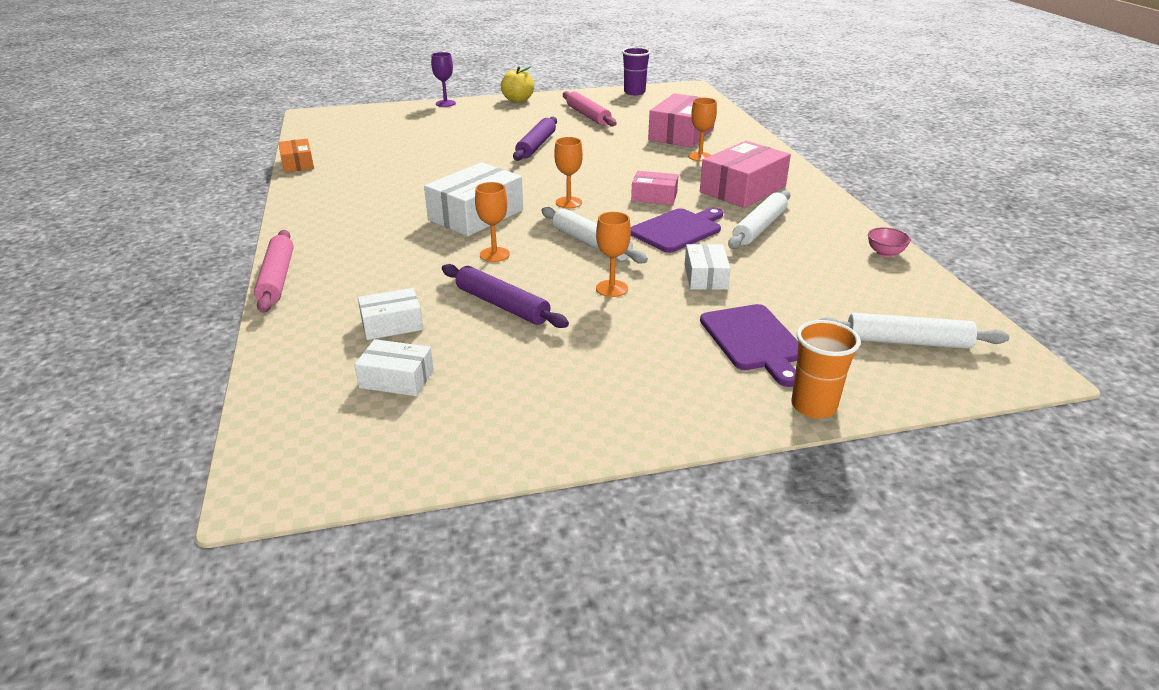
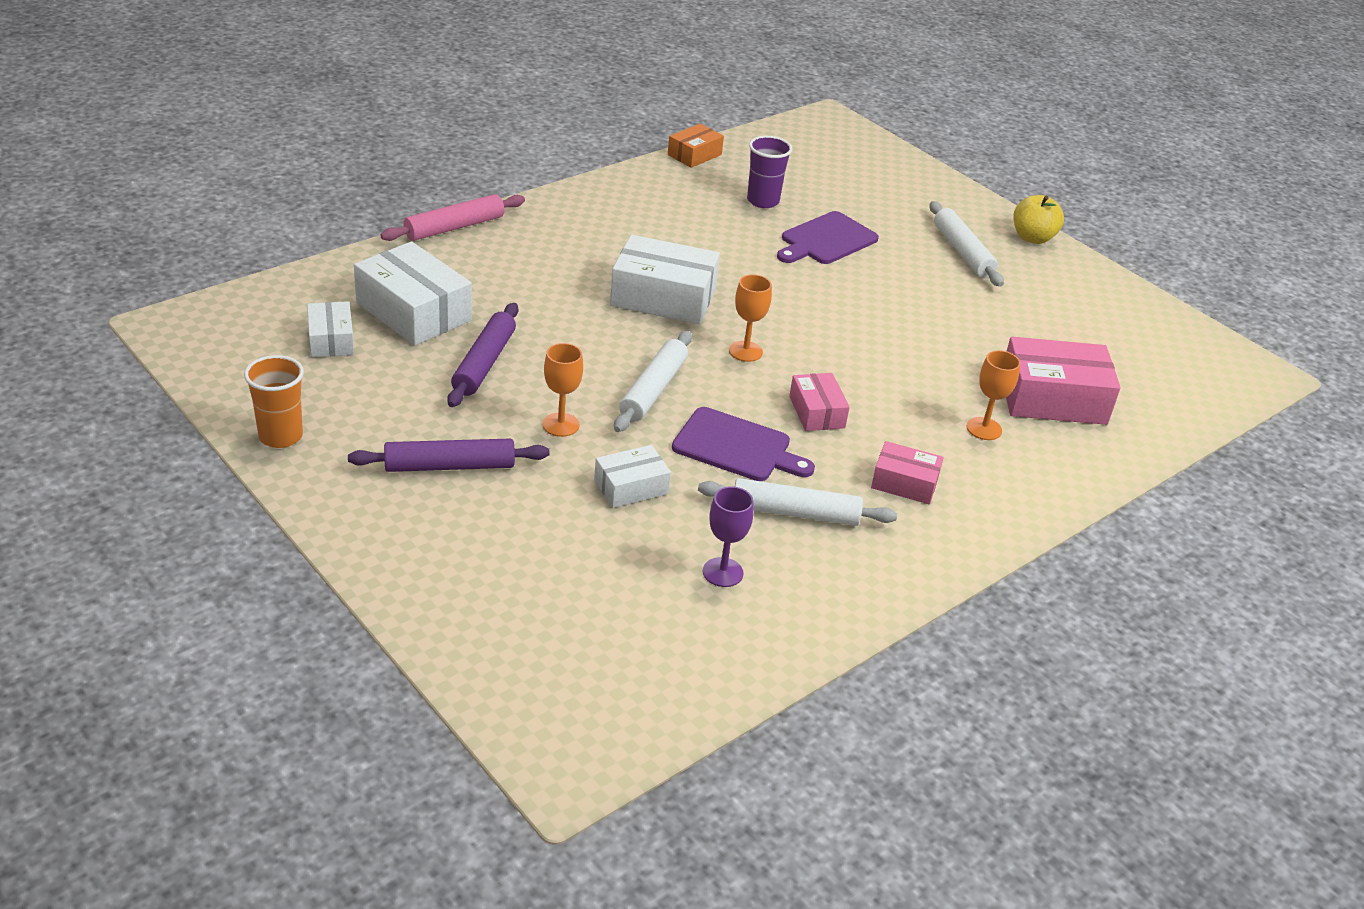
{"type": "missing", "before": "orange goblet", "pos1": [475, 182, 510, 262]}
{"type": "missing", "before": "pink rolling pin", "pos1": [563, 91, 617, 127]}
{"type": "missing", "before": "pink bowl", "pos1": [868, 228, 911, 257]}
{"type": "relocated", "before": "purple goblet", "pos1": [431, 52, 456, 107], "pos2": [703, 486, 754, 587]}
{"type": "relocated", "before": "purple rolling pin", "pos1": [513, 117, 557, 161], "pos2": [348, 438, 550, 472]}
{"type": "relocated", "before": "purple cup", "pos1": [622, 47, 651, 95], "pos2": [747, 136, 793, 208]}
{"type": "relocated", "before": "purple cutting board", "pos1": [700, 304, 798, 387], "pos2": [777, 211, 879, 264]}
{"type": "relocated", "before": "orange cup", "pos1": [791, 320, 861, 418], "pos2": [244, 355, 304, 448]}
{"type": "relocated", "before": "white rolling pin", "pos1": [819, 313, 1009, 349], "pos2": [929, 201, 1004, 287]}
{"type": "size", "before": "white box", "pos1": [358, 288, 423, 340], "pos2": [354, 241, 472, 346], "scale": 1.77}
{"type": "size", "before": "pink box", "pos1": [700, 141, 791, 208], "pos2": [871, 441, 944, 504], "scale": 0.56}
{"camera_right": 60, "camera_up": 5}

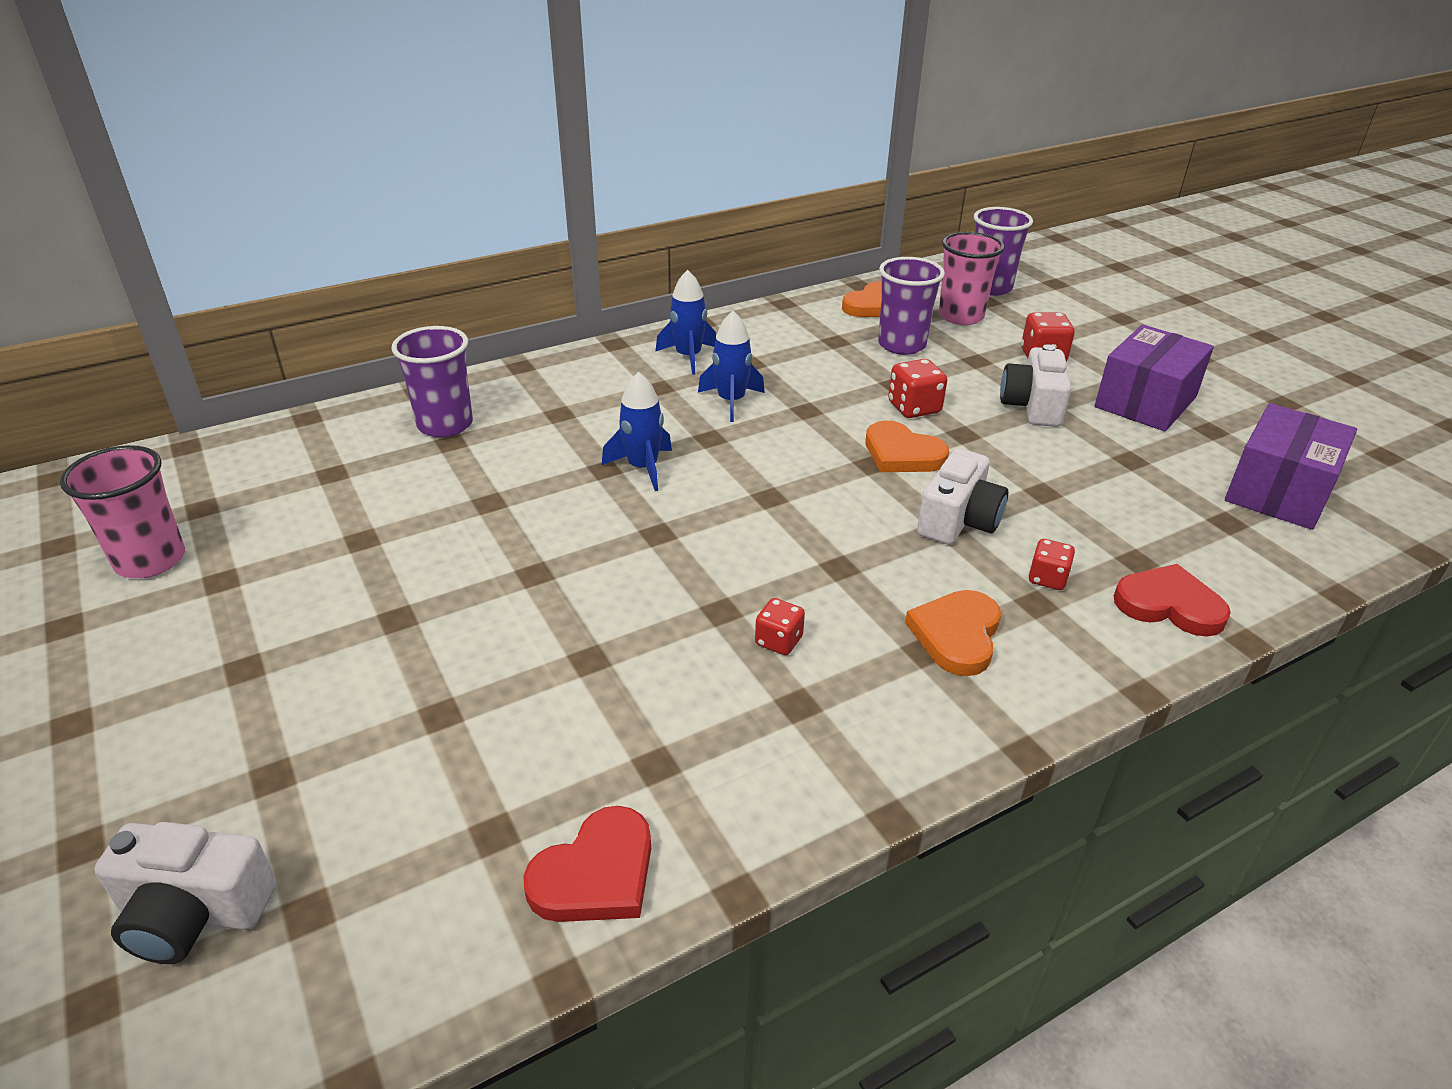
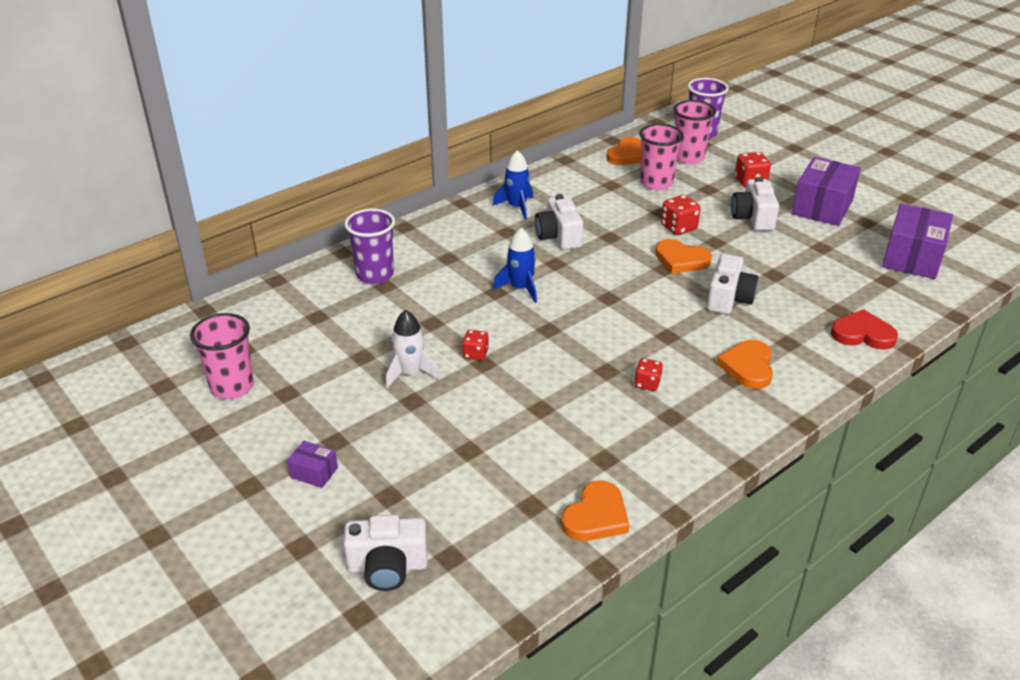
{"type": "appeared", "after": "purple box", "pos2": [287, 441, 338, 488]}
{"type": "appeared", "after": "white rocket", "pos2": [386, 310, 440, 388]}
{"type": "relocated", "before": "red dice", "pos1": [1028, 539, 1075, 590], "pos2": [462, 330, 489, 360]}
{"type": "exchanged", "before": "blue rocket", "after": "white camera", "pos1": [698, 311, 765, 422], "pos2": [535, 194, 583, 250]}
{"type": "colour", "before": "red heart", "after": "orange heart", "pos1": [523, 806, 651, 922], "pos2": [561, 481, 629, 541]}
{"type": "colour", "before": "purple cup", "after": "pink cup", "pos1": [878, 257, 945, 355], "pos2": [639, 124, 684, 190]}
{"camera_right": -10, "camera_up": 0}

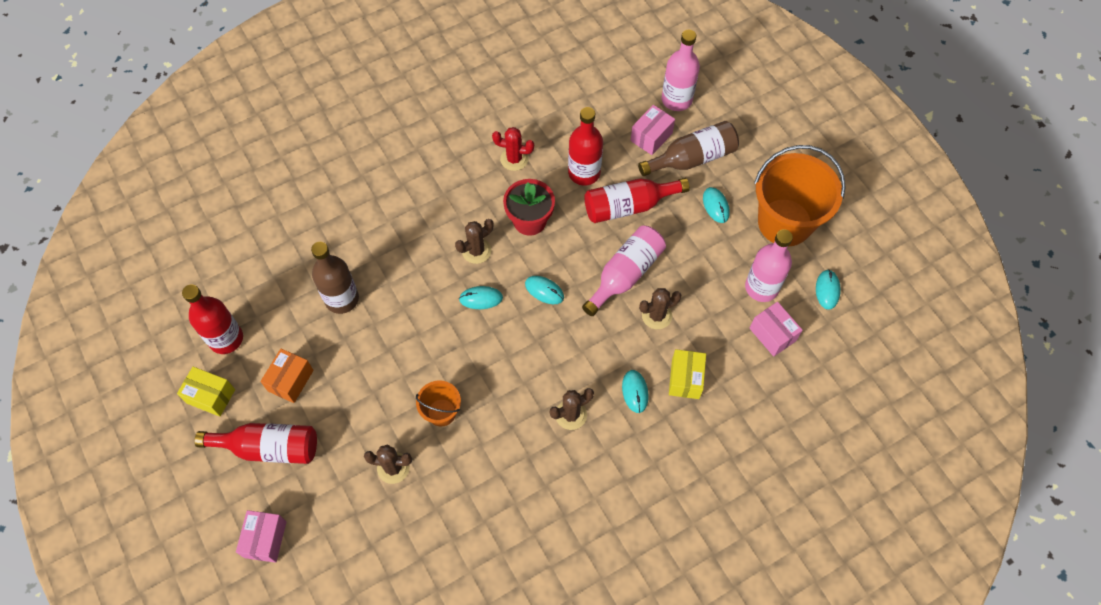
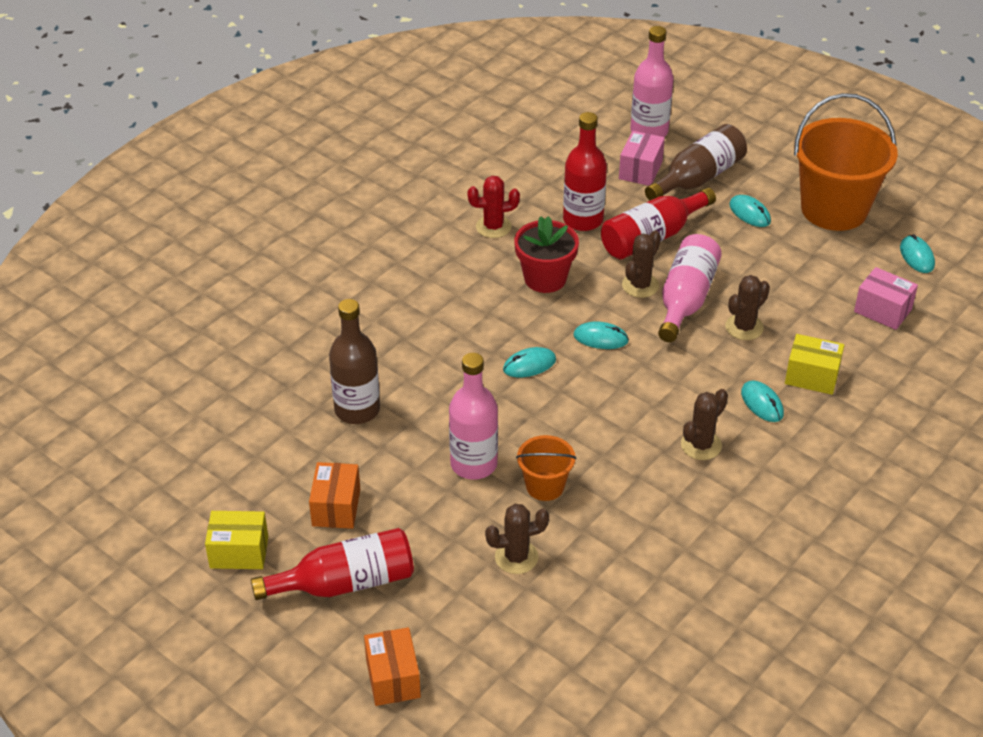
{"type": "missing", "before": "red bottle", "pos1": [182, 285, 243, 354]}
{"type": "relocated", "before": "brown cactus", "pos1": [455, 219, 494, 264], "pos2": [622, 230, 661, 298]}
{"type": "relocated", "before": "pink bottle", "pos1": [745, 229, 793, 302], "pos2": [449, 353, 498, 480]}
{"type": "colour", "before": "pink box", "after": "orange box", "pos1": [236, 510, 286, 563], "pos2": [364, 627, 421, 706]}
{"type": "spun", "before": "yellow box", "pos1": [669, 349, 706, 399], "pos2": [785, 334, 844, 395], "turn": -60}
{"camera_right": -20, "camera_up": -20}

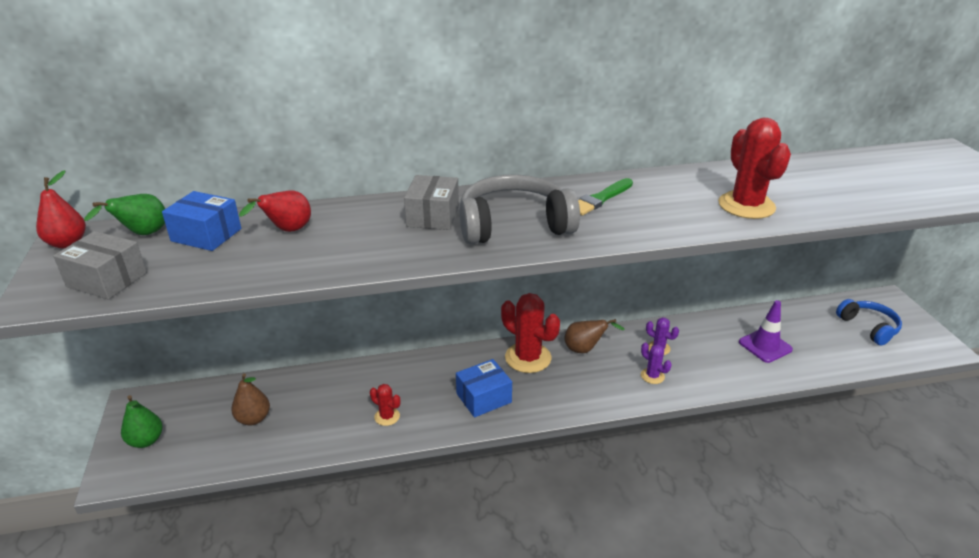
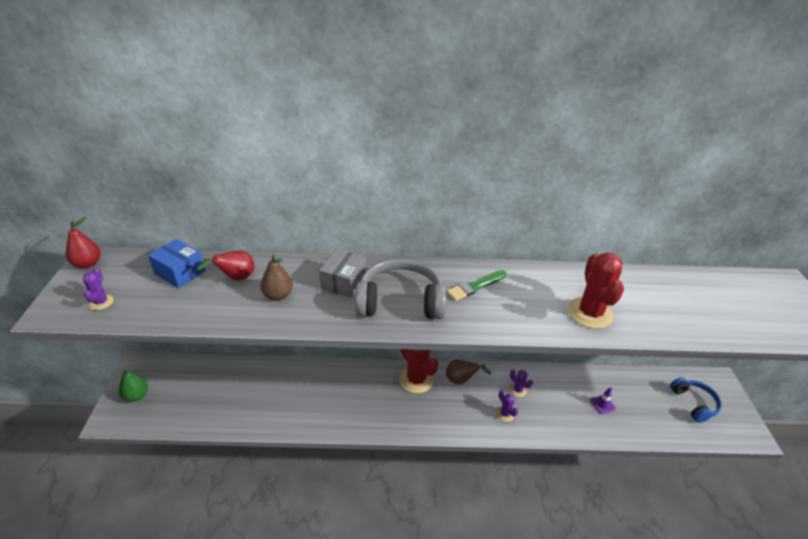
{"type": "missing", "before": "green pear", "pos1": [84, 194, 165, 235]}
{"type": "missing", "before": "red cactus", "pos1": [370, 384, 400, 426]}
{"type": "missing", "before": "blue box", "pos1": [456, 359, 512, 417]}
{"type": "relocated", "before": "brown pear", "pos1": [231, 373, 270, 426], "pos2": [260, 254, 293, 301]}
{"type": "exchanged", "before": "grey box", "after": "purple cactus", "pos1": [53, 231, 147, 300], "pos2": [83, 268, 114, 310]}
{"type": "size", "before": "purple traffic cone", "pos1": [739, 300, 793, 363], "pos2": [590, 387, 616, 414], "scale": 0.61}
{"camera_right": 10, "camera_up": 5}

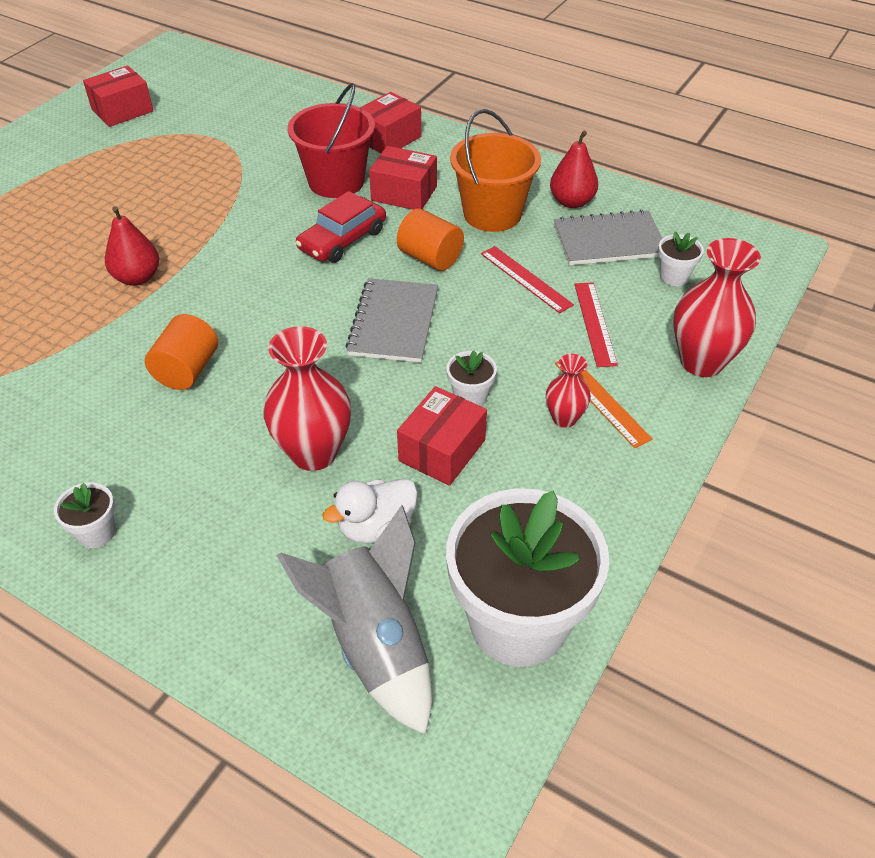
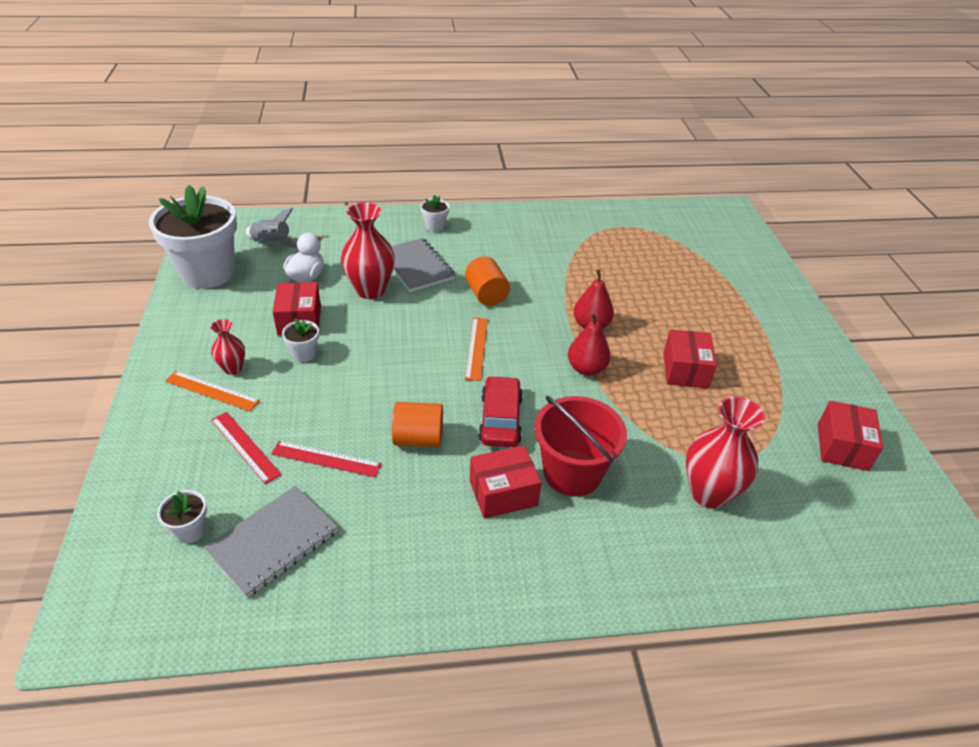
{"type": "missing", "before": "orange bucket", "pos1": [450, 109, 541, 232]}
{"type": "appeared", "after": "orange ruler", "pos2": [465, 317, 488, 381]}
{"type": "relocated", "before": "grey notebook", "pos1": [345, 278, 438, 363], "pos2": [391, 238, 455, 292]}
{"type": "relocated", "before": "red box", "pos1": [360, 92, 421, 153], "pos2": [663, 329, 717, 389]}
{"type": "relocated", "before": "red pear", "pos1": [550, 131, 598, 208], "pos2": [568, 313, 611, 376]}
{"type": "relocated", "before": "red vase", "pos1": [673, 238, 761, 377], "pos2": [686, 396, 765, 509]}
{"type": "size", "before": "grey rocket", "pos1": [277, 505, 432, 734], "pos2": [245, 208, 297, 248], "scale": 0.59}
{"camera_right": 140, "camera_up": -5}

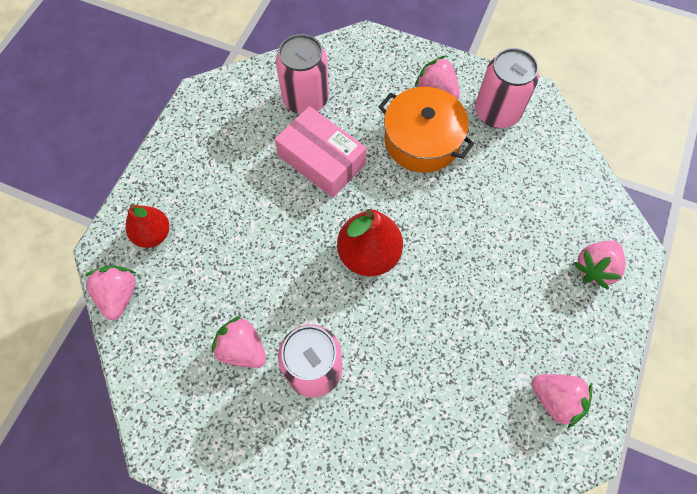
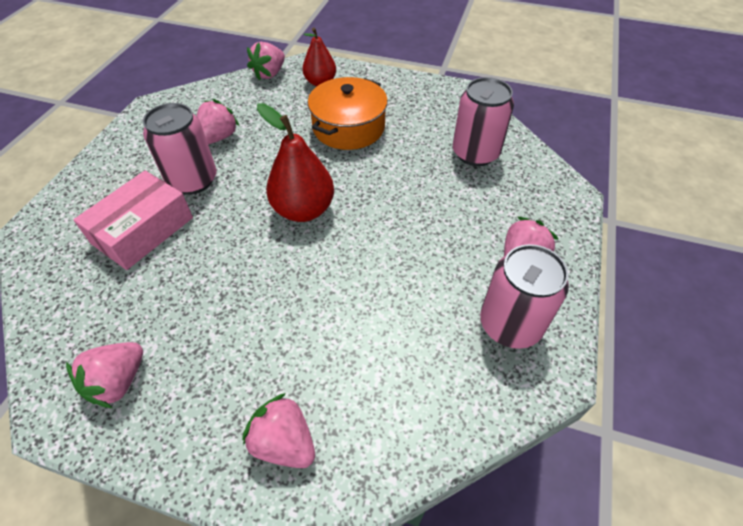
{"type": "relocated", "before": "pink box", "pos1": [275, 106, 366, 198], "pos2": [73, 171, 193, 270]}
{"type": "relocated", "before": "orange pot", "pos1": [378, 87, 475, 173], "pos2": [308, 77, 388, 150]}
{"type": "spun", "before": "pink strawberry", "pos1": [84, 265, 136, 320], "pos2": [247, 42, 285, 81], "turn": 135}
{"camera_right": 85, "camera_up": -15}

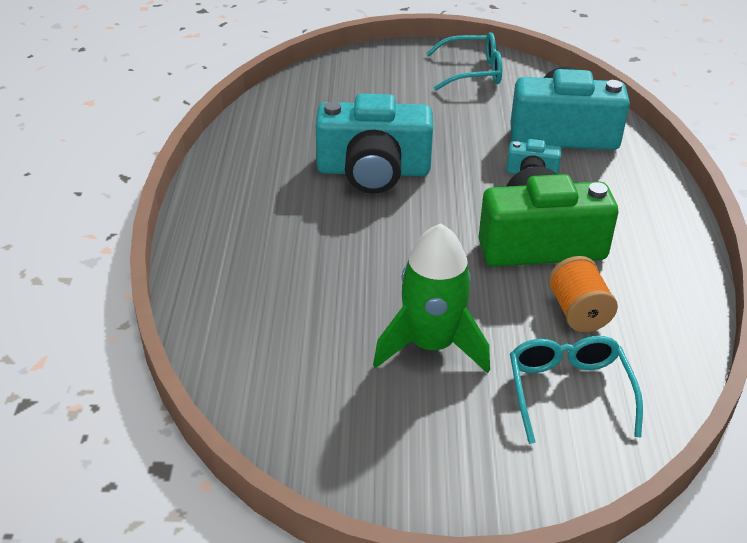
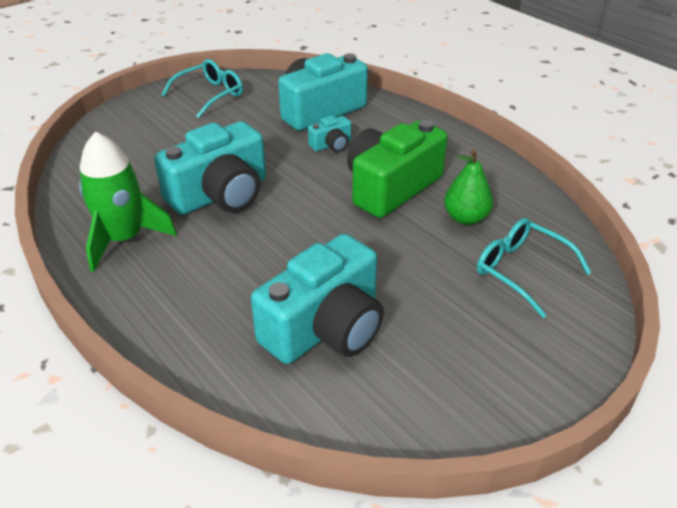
{"type": "appeared", "after": "turquoise camera", "pos2": [251, 234, 384, 364]}
{"type": "relocated", "before": "green rocket", "pos1": [373, 223, 490, 373], "pos2": [79, 131, 177, 272]}
{"type": "exchanged", "before": "orange spool", "after": "green pear", "pos1": [548, 256, 618, 332], "pos2": [444, 149, 493, 225]}
{"camera_right": -40, "camera_up": 0}

